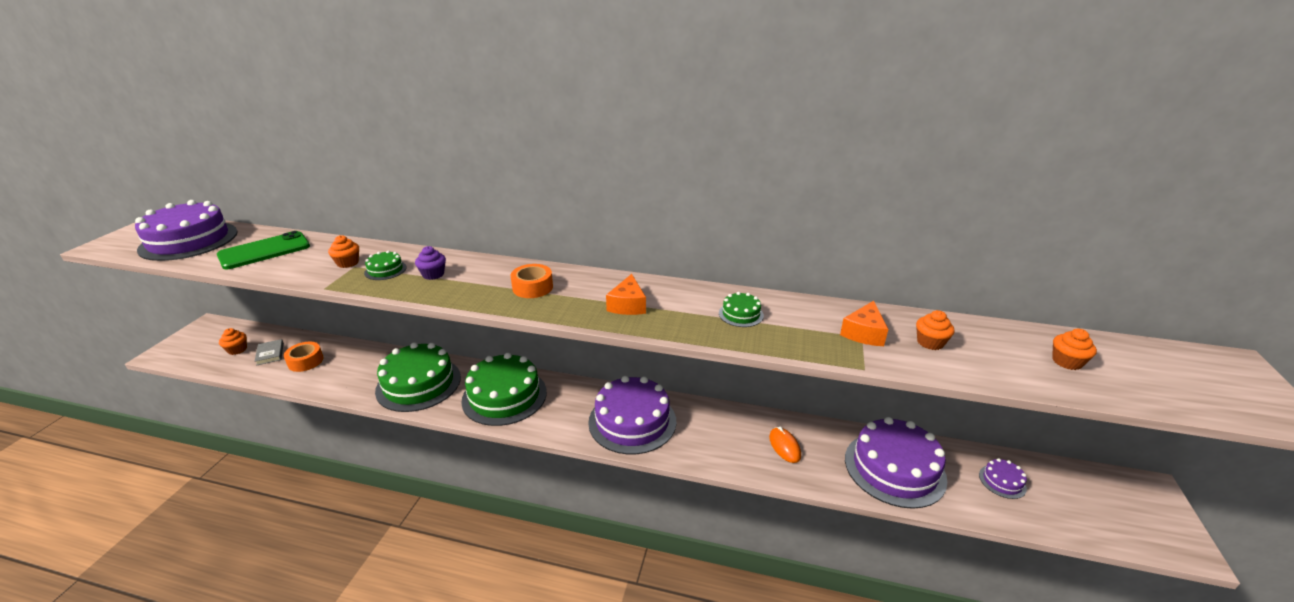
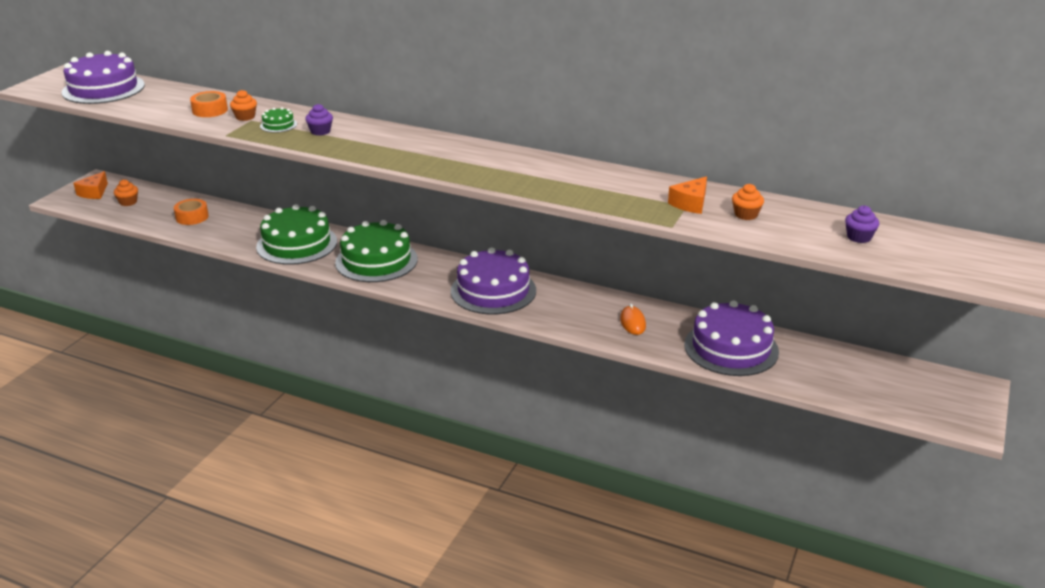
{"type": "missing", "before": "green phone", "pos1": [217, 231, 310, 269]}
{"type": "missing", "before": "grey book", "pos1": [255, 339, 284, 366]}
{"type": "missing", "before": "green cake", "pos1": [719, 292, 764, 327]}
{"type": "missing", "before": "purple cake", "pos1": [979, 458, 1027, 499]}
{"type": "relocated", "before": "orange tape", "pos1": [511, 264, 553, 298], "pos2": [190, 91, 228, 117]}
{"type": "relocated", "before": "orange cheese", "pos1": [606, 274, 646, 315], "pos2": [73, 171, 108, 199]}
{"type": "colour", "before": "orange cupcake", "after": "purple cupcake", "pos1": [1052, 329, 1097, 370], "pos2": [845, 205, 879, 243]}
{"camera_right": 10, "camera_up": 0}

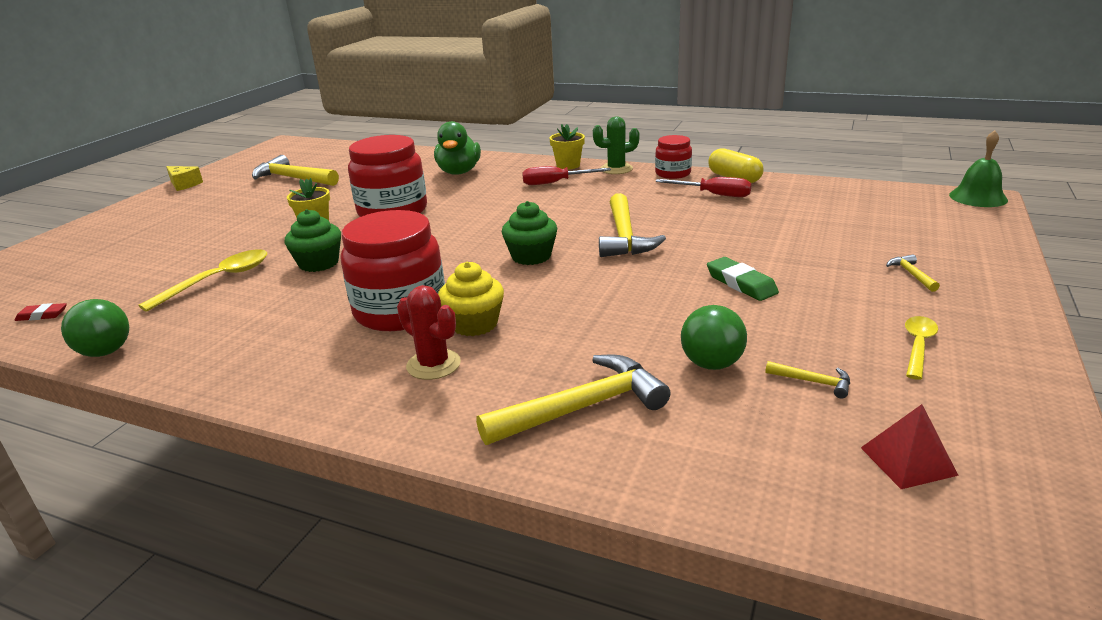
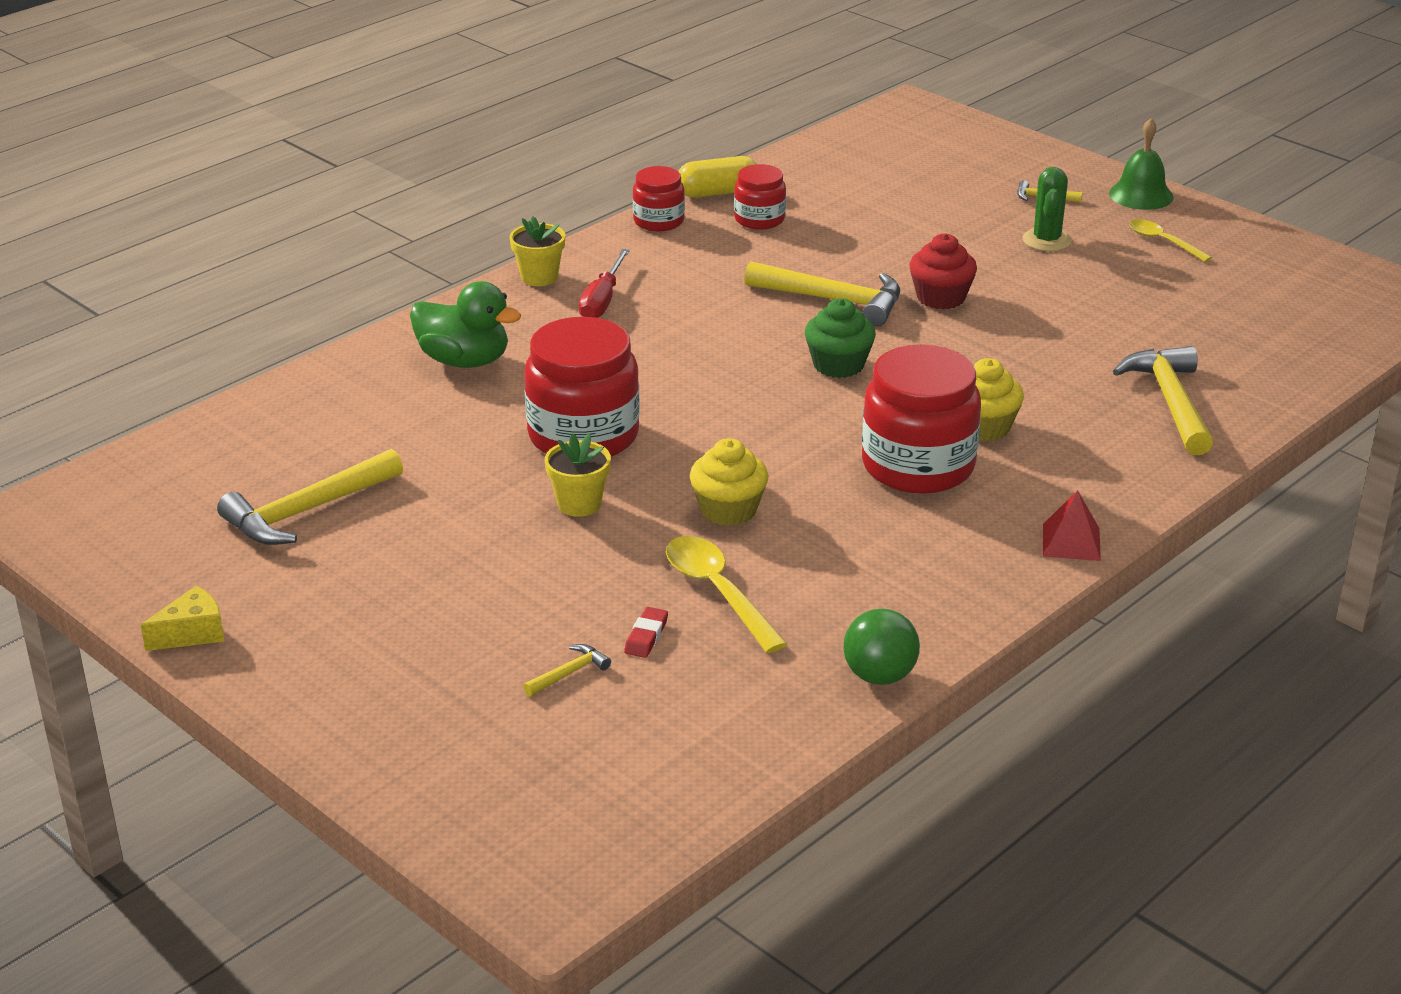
{"type": "missing", "before": "red cactus", "pos1": [397, 285, 461, 380]}
{"type": "missing", "before": "green ball", "pos1": [681, 305, 747, 370]}
{"type": "missing", "before": "green eraser", "pos1": [707, 257, 779, 301]}
{"type": "appeared", "after": "red cupcake", "pos2": [909, 233, 977, 309]}
{"type": "relocated", "before": "red eraser", "pos1": [15, 303, 67, 321], "pos2": [624, 607, 668, 658]}
{"type": "relocated", "before": "green cactus", "pos1": [593, 117, 640, 174], "pos2": [1022, 167, 1072, 251]}
{"type": "relocated", "before": "yellow hammer", "pos1": [765, 361, 850, 399], "pos2": [523, 644, 611, 696]}
{"type": "relocated", "before": "red pyramid", "pos1": [861, 404, 959, 489], "pos2": [1043, 490, 1101, 561]}
{"type": "relocated", "before": "green bell", "pos1": [949, 130, 1008, 207], "pos2": [1109, 118, 1173, 210]}
{"type": "exchanged", "before": "red screwdriver", "after": "red jar", "pos1": [655, 177, 752, 197], "pos2": [734, 164, 786, 230]}
{"type": "colour", "before": "green cupcake", "after": "yellow cupcake", "pos1": [285, 209, 341, 272], "pos2": [690, 438, 768, 526]}
{"camera_right": -70, "camera_up": 5}

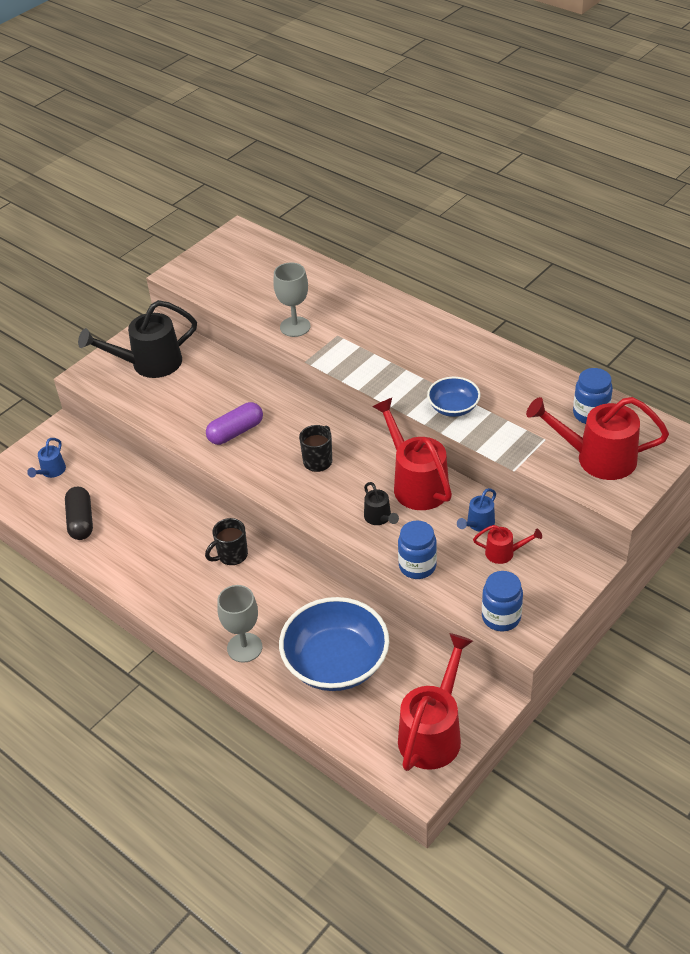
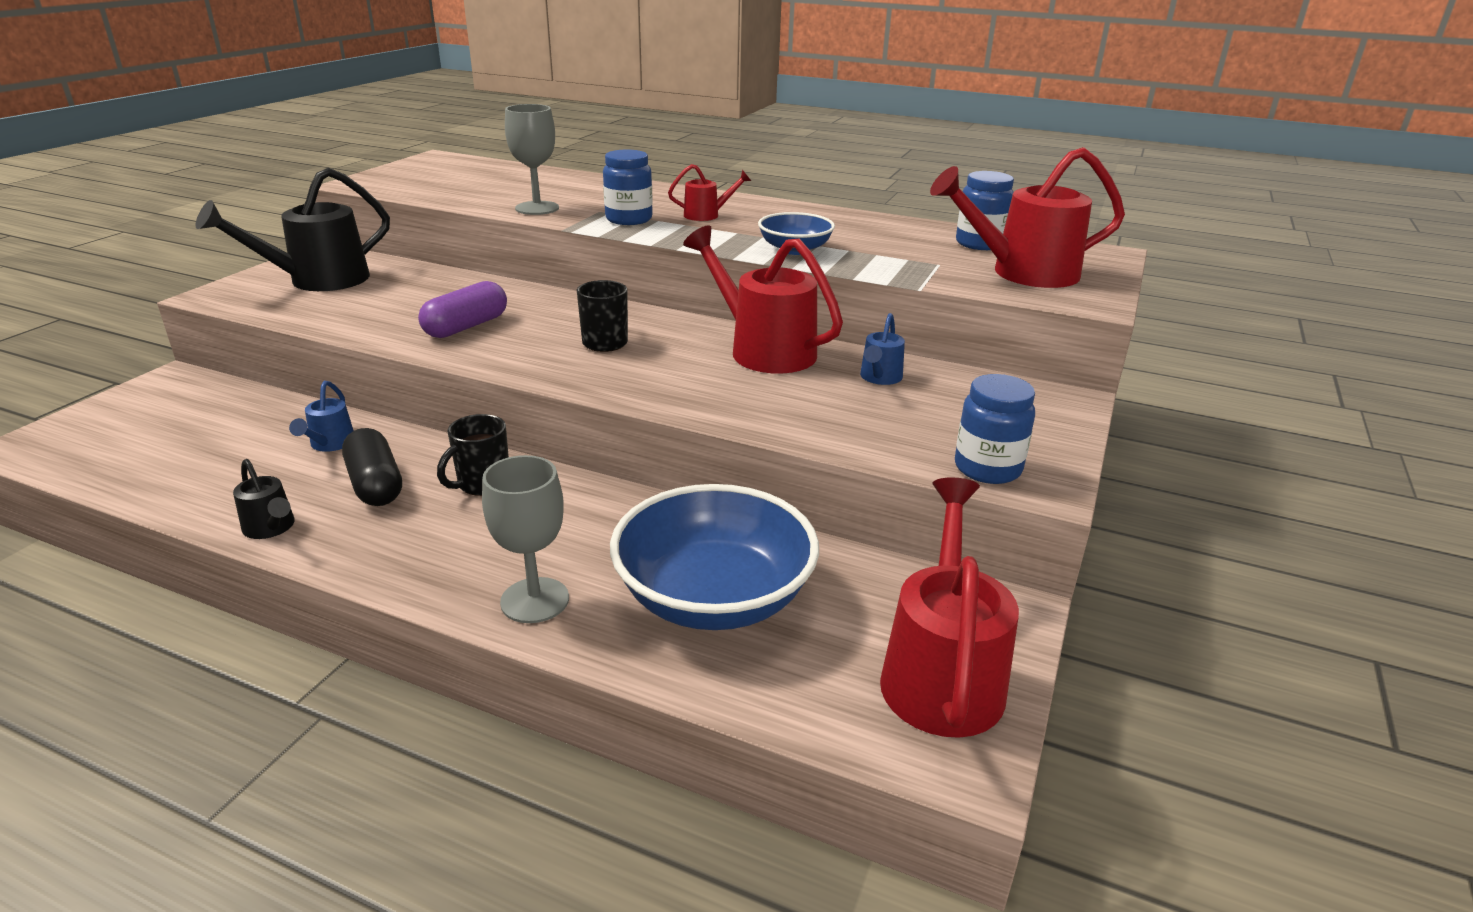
{"type": "relocated", "before": "blue watering can", "pos1": [27, 438, 66, 478], "pos2": [289, 381, 354, 452]}
{"type": "relocated", "before": "black capsule", "pos1": [65, 487, 93, 540], "pos2": [342, 428, 402, 506]}
{"type": "relocated", "before": "black watering can", "pos1": [364, 482, 399, 525], "pos2": [233, 459, 295, 539]}
{"type": "relocated", "before": "blue jar", "pos1": [398, 520, 437, 579], "pos2": [603, 150, 653, 225]}
{"type": "relocated", "before": "red watering can", "pos1": [473, 525, 542, 564], "pos2": [668, 164, 751, 221]}
{"camera_right": -20, "camera_up": -15}

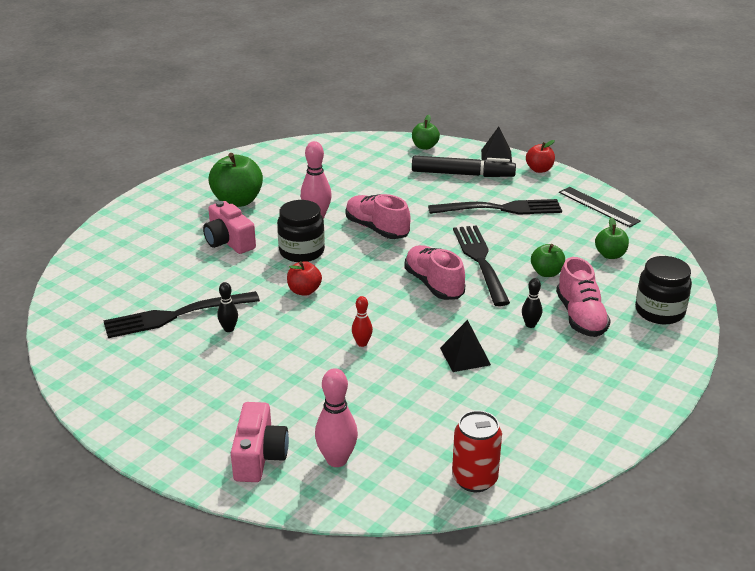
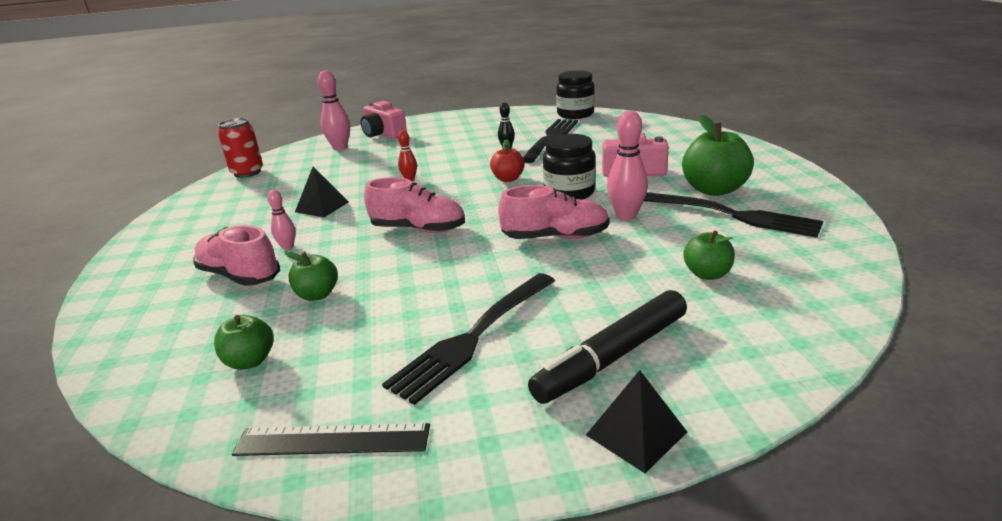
{"type": "missing", "before": "red apple", "pos1": [526, 140, 555, 173]}
{"type": "relocated", "before": "green apple", "pos1": [412, 115, 440, 150], "pos2": [683, 231, 735, 280]}
{"type": "relocated", "before": "black fork", "pos1": [453, 225, 510, 306], "pos2": [644, 192, 823, 238]}
{"type": "relocated", "before": "black jar", "pos1": [635, 256, 692, 324], "pos2": [556, 70, 595, 119]}
{"type": "colour", "before": "black bowling pin", "after": "pink bowling pin", "pos1": [522, 278, 542, 328], "pos2": [267, 190, 296, 250]}
{"camera_right": 135, "camera_up": -5}

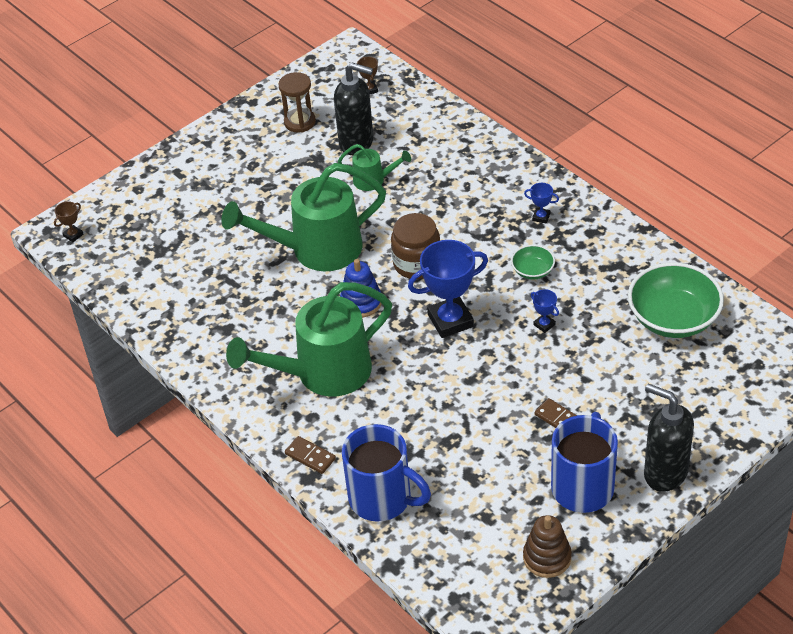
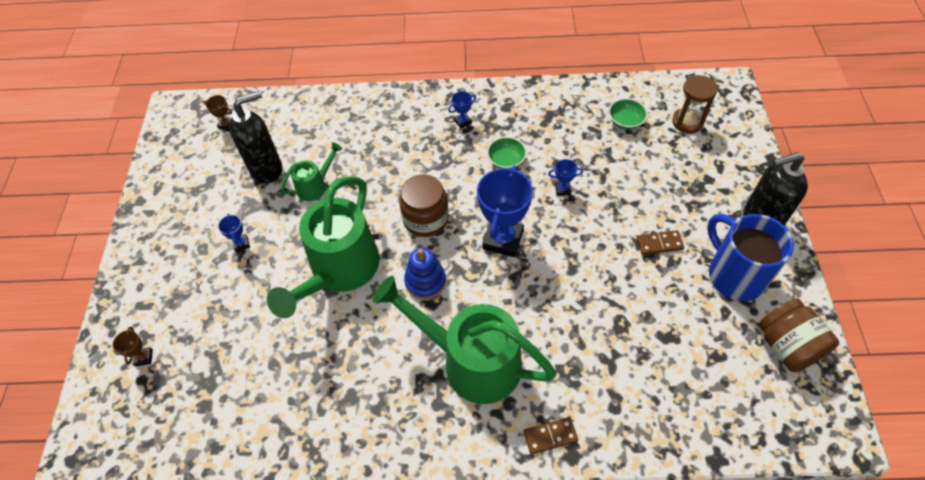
{"type": "missing", "before": "blue mug", "pos1": [342, 424, 431, 522]}
{"type": "appeared", "after": "blue trophy", "pos2": [218, 214, 250, 252]}
{"type": "relocated", "before": "brown trophy", "pos1": [54, 201, 84, 242], "pos2": [113, 327, 153, 366]}
{"type": "relocated", "before": "brown hourglass", "pos1": [279, 72, 316, 133], "pos2": [672, 75, 717, 134]}
{"type": "exchanged", "before": "brown stacking toy", "after": "brown jar", "pos1": [523, 515, 572, 578], "pos2": [758, 298, 839, 372]}
{"type": "spun", "before": "green watering can", "pos1": [226, 282, 392, 397], "pos2": [372, 276, 556, 404], "turn": 105}
{"type": "size", "before": "green bowl", "pos1": [628, 262, 724, 338], "pos2": [609, 98, 648, 130], "scale": 0.48}
{"camera_right": -50, "camera_up": 10}

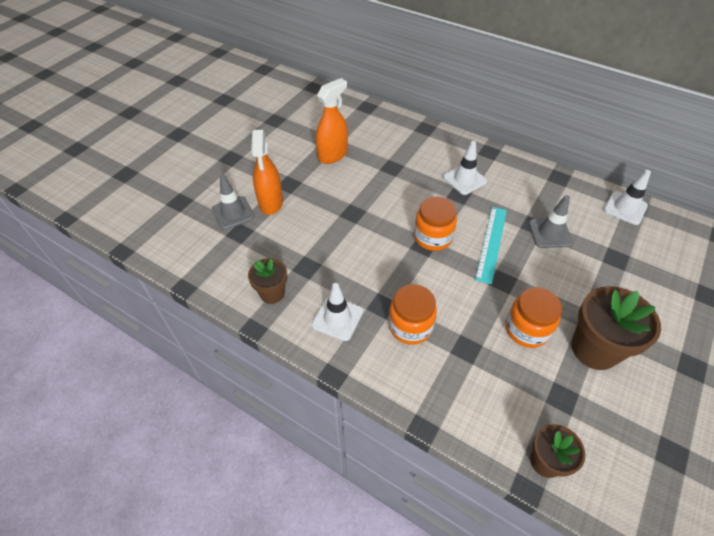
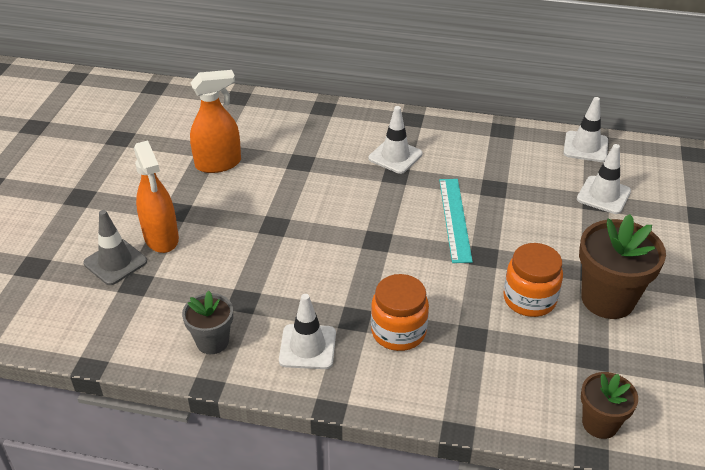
{"type": "missing", "before": "orange jar", "pos1": [414, 196, 457, 251]}
{"type": "missing", "before": "grey traffic cone", "pos1": [529, 195, 573, 248]}
{"type": "appeared", "after": "white traffic cone", "pos2": [577, 144, 631, 214]}
{"type": "colour", "before": "brown flower pot", "after": "grey flower pot", "pos1": [248, 258, 287, 304], "pos2": [182, 291, 233, 354]}
{"type": "spun", "before": "orange spray bottle", "pos1": [316, 78, 348, 164], "pos2": [190, 70, 241, 173], "turn": 45}
{"camera_right": -20, "camera_up": -10}

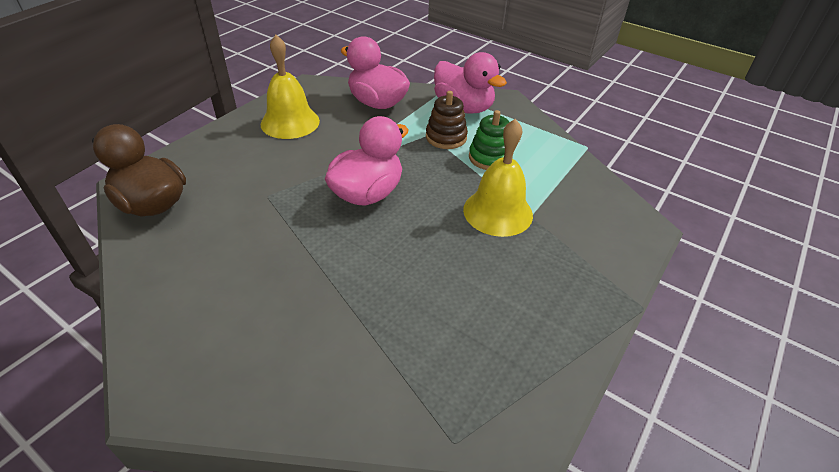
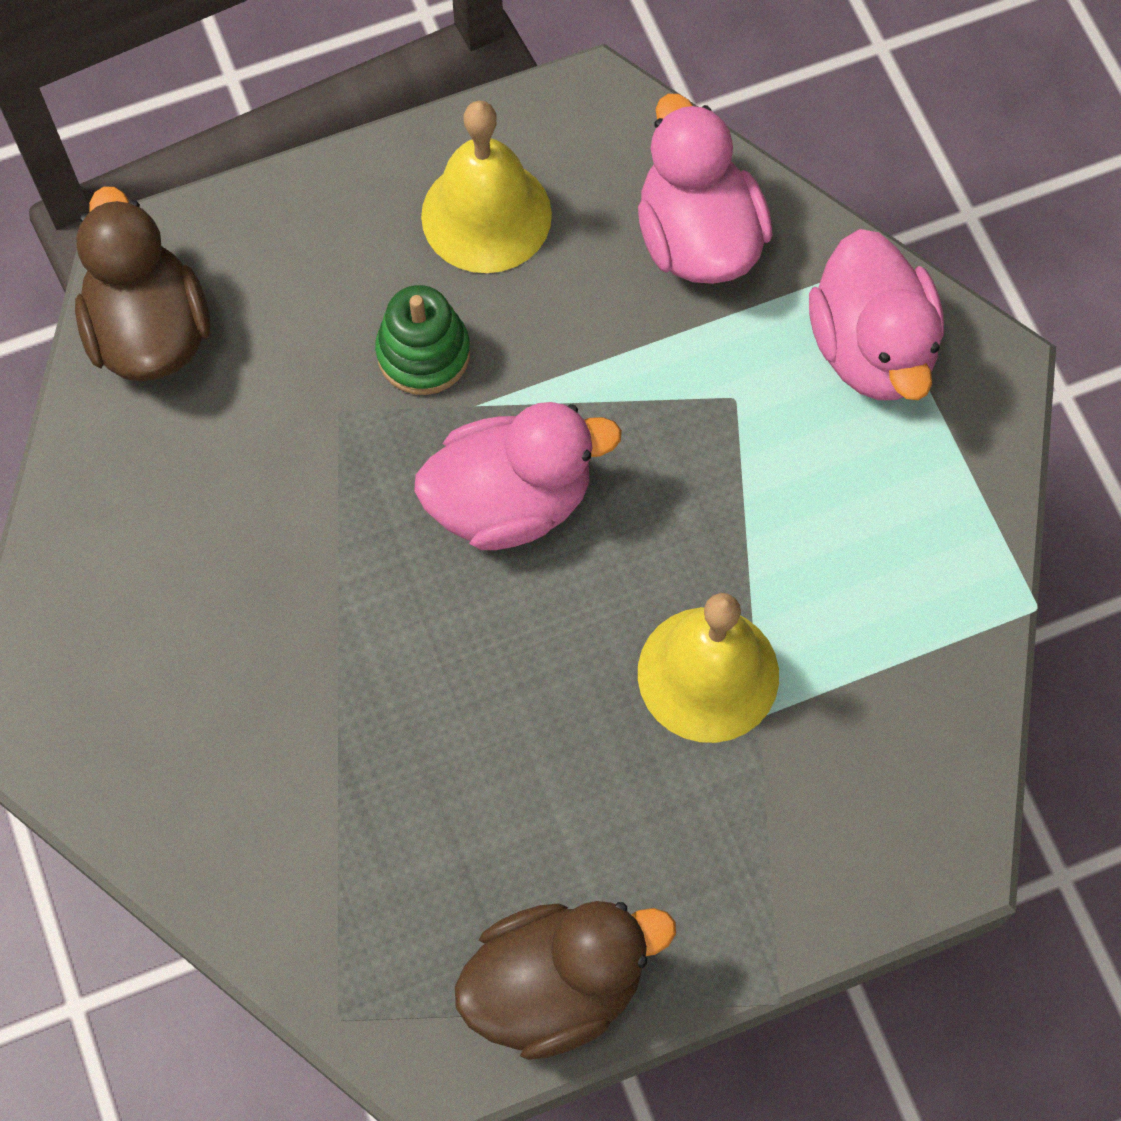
{"type": "missing", "before": "brown stacking toy", "pos1": [426, 91, 468, 149]}
{"type": "appeared", "after": "brown duck", "pos2": [455, 901, 676, 1060]}
{"type": "relocated", "before": "green stacking toy", "pos1": [469, 110, 509, 170], "pos2": [375, 285, 470, 395]}
{"camera_right": 35, "camera_up": 25}

